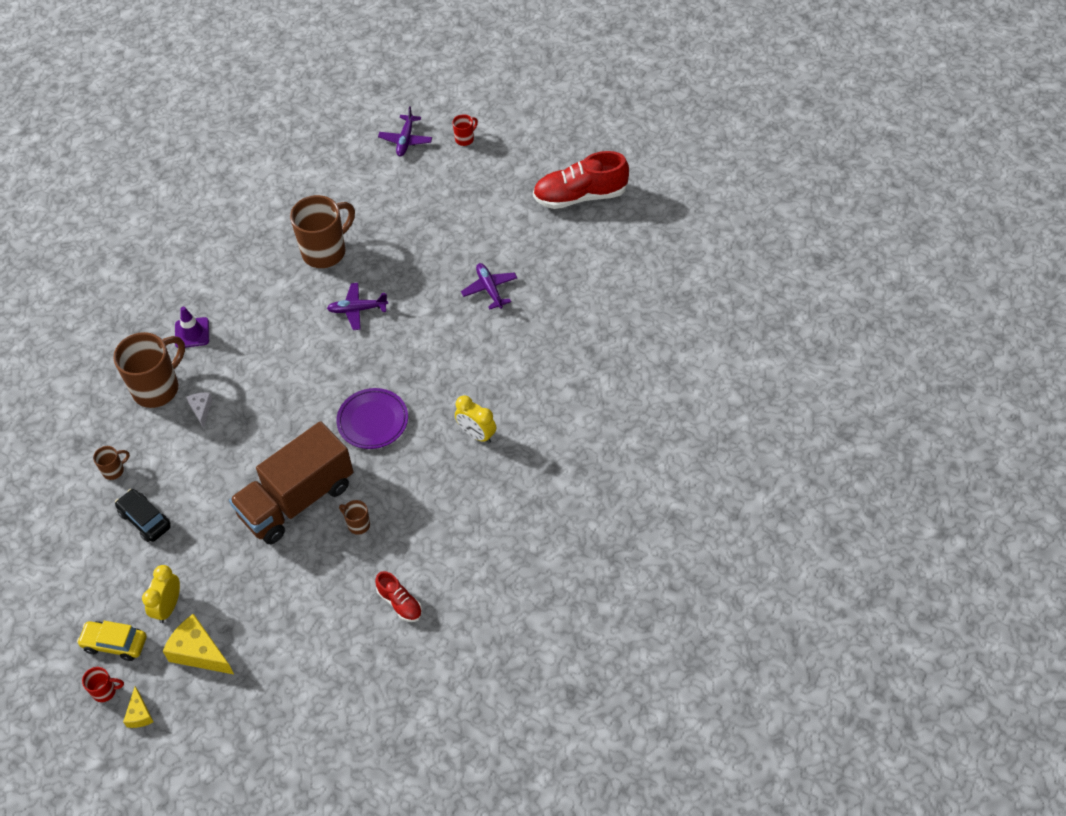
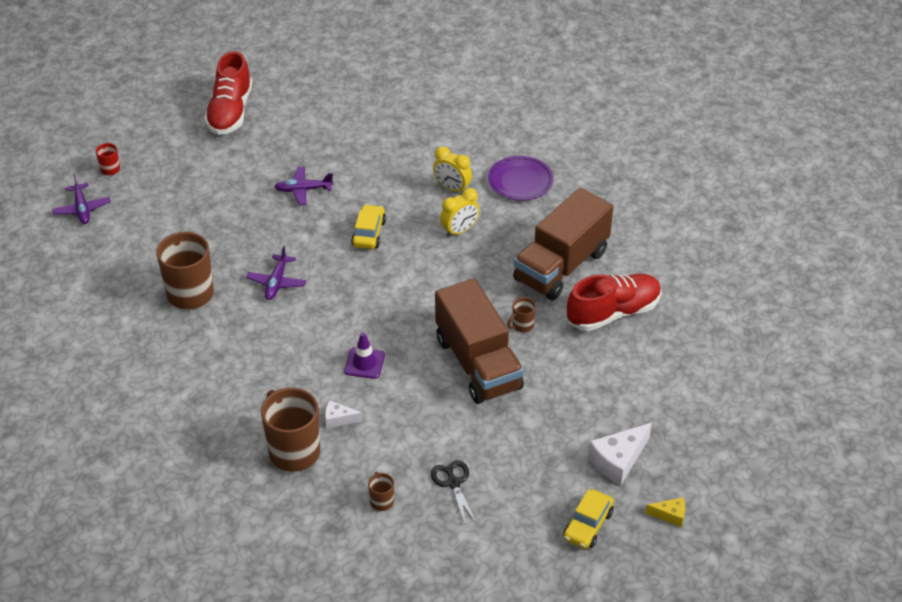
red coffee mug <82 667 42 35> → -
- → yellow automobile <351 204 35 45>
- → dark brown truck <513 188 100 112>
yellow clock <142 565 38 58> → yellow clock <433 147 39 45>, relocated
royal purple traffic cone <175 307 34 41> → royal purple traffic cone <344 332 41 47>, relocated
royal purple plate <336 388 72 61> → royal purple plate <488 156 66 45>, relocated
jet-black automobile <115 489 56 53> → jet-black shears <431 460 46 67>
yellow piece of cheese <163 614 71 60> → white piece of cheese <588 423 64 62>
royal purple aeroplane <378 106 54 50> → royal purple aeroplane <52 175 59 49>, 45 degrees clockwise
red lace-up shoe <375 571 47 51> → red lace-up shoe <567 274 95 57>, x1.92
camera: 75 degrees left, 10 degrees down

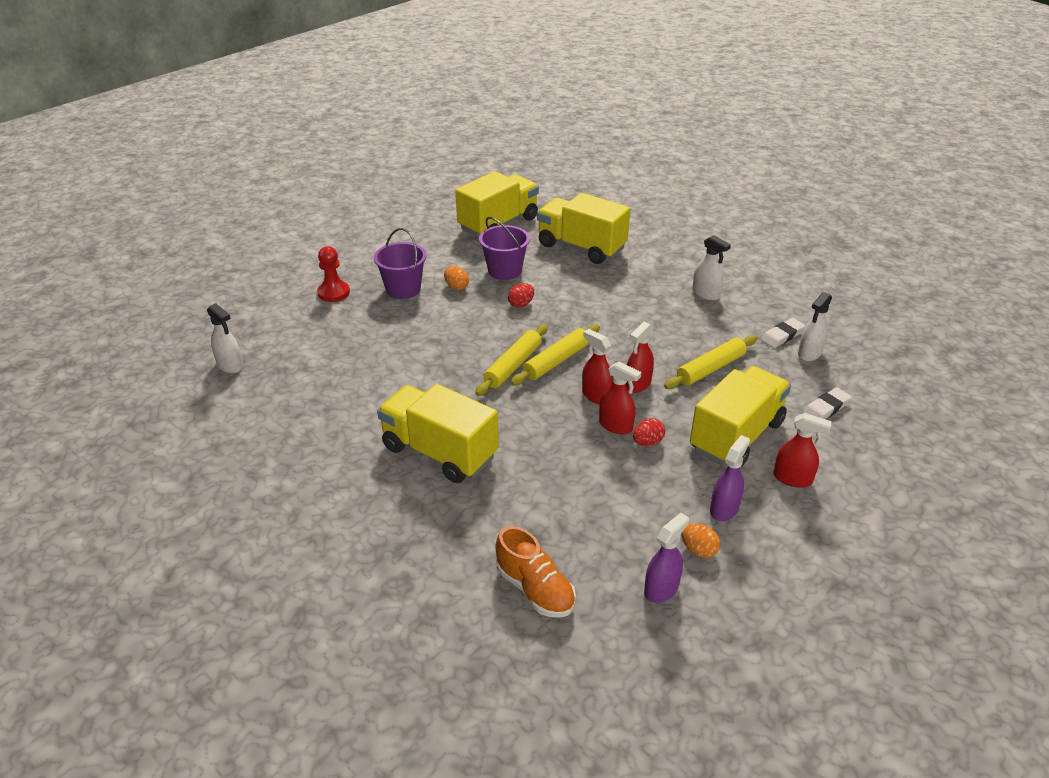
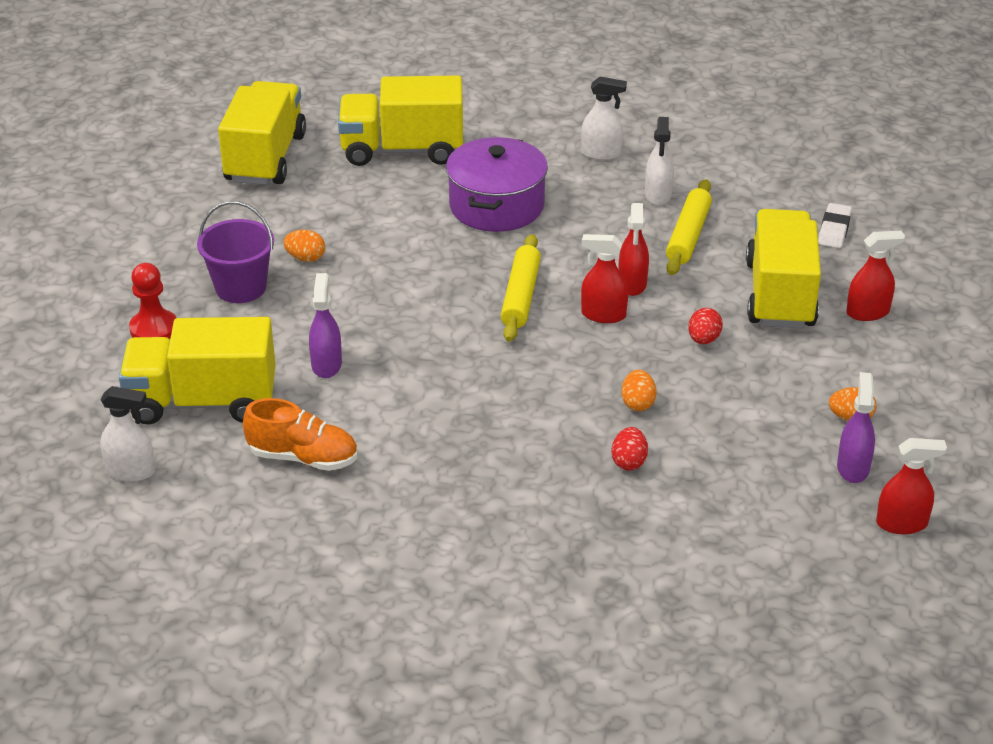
yellow rolling pin <475 324 73 72> → -
royal purple sand bucket <479 217 51 63> → -
white gum eraser <761 318 45 30> → -
- → royal purple cooking pot <446 137 102 95>
- → orange-coloured egg shape <621 370 35 41>
yellow truck <377 384 122 99> → yellow truck <119 317 157 107>, relocated
orange-coloured lace-up shoe <495 526 81 92> → orange-coloured lace-up shoe <243 398 114 73>, relocated
red egg shape <508 283 26 25> → red egg shape <611 427 37 44>, relocated
red sprayer <599 361 42 73> → red sprayer <876 438 71 96>, relocated
royal purple sprayer <710 435 40 86> → royal purple sprayer <309 273 33 105>, relocated
white sprayer <798 292 34 69> → white sprayer <645 117 29 89>, relocated
camera: 35 degrees left, 0 degrees up

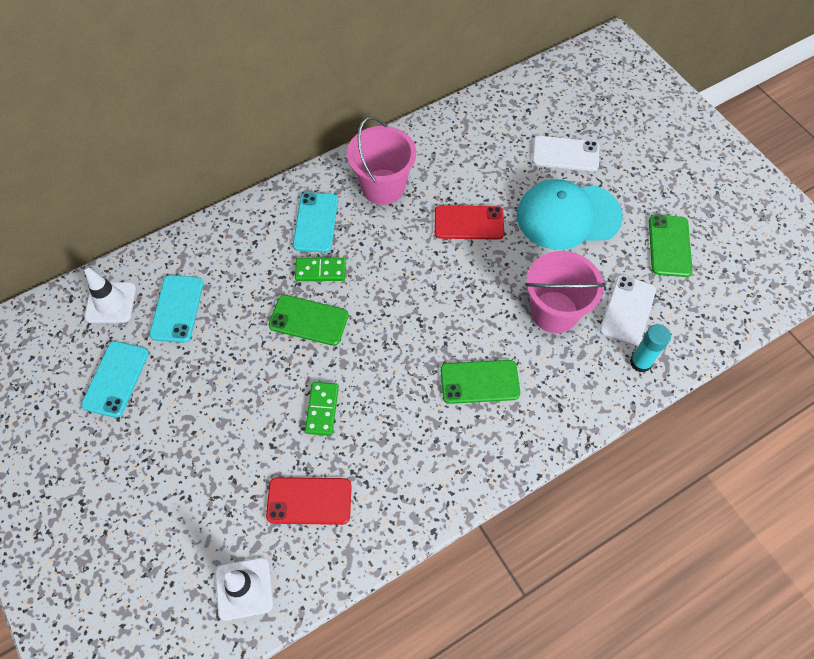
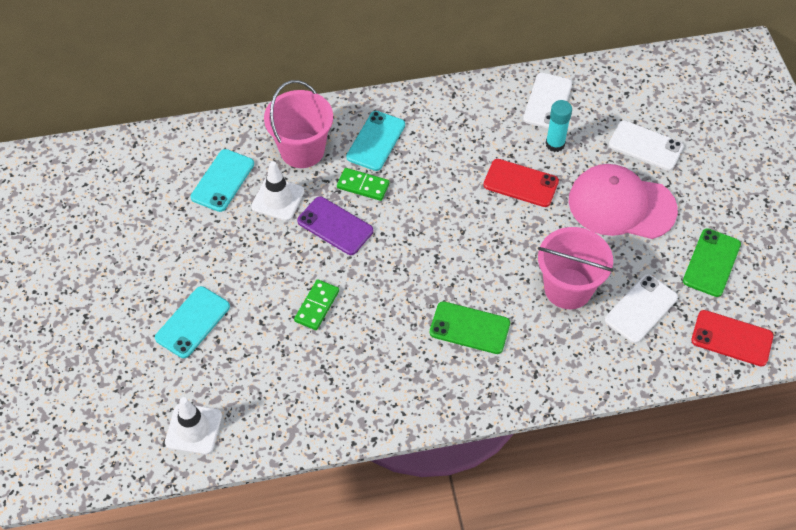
- → white mobile phone <523 73 49 56>
teal mobile phone <81 341 68 77> → teal mobile phone <155 286 75 72>, relocated
white traffic cone <84 268 52 55> → white traffic cone <251 161 54 60>, relocated
red mobile phone <266 477 86 48> → red mobile phone <691 310 82 57>, relocated
rosy sand bucket <347 117 69 88> → rosy sand bucket <264 80 69 88>, relocated
teal stick of glue <630 324 41 48> → teal stick of glue <546 100 26 52>, relocated
leaf-green mobile phone <269 295 80 51> → royal purple mobile phone <297 197 76 58>
teal cap <517 179 106 71> → rosy cap <569 164 109 75>
camera: 20 degrees right, 5 degrees down

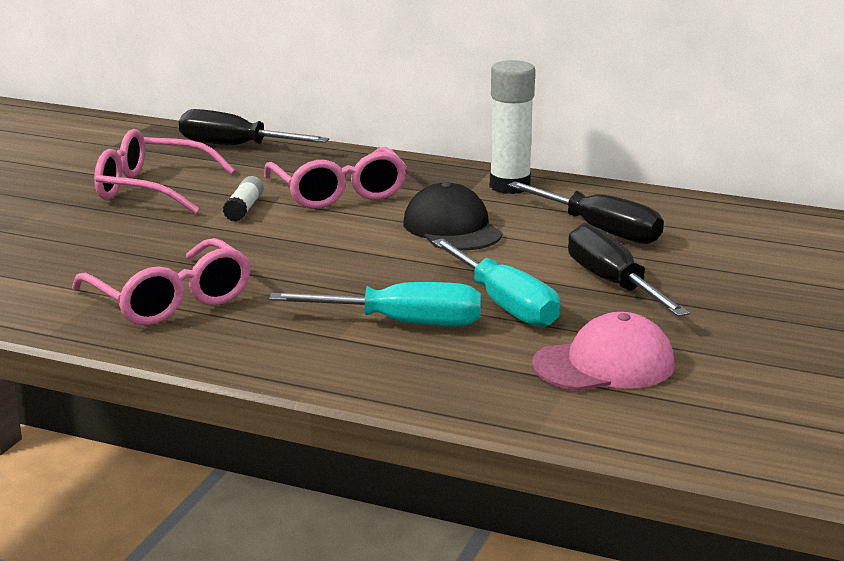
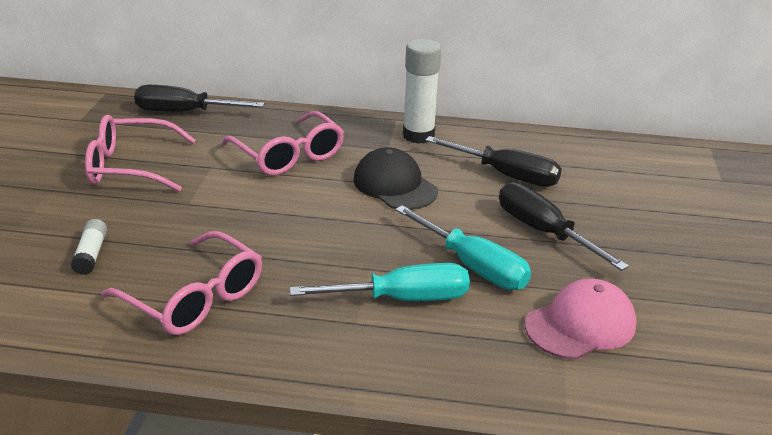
white stick of glue <223 176 41 45> → white stick of glue <70 219 37 56>, relocated
camera: 15 degrees left, 10 degrees up

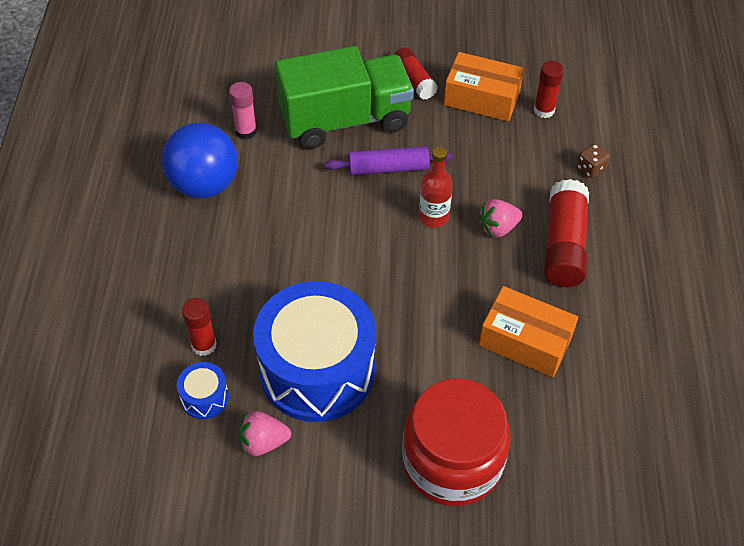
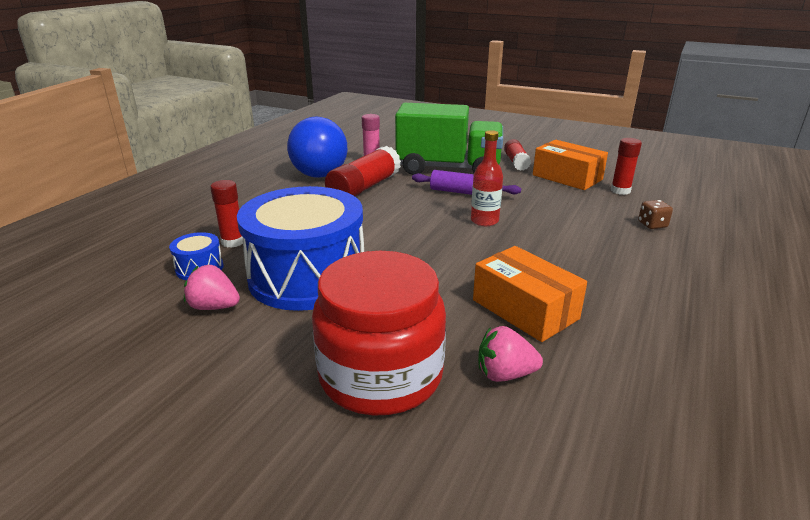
rosy strawberry <478 199 45 39> → rosy strawberry <478 326 65 56>, relocated
red stick of glue <544 179 45 108> → red stick of glue <325 146 76 51>, relocated
camera: 25 degrees right, 25 degrees down

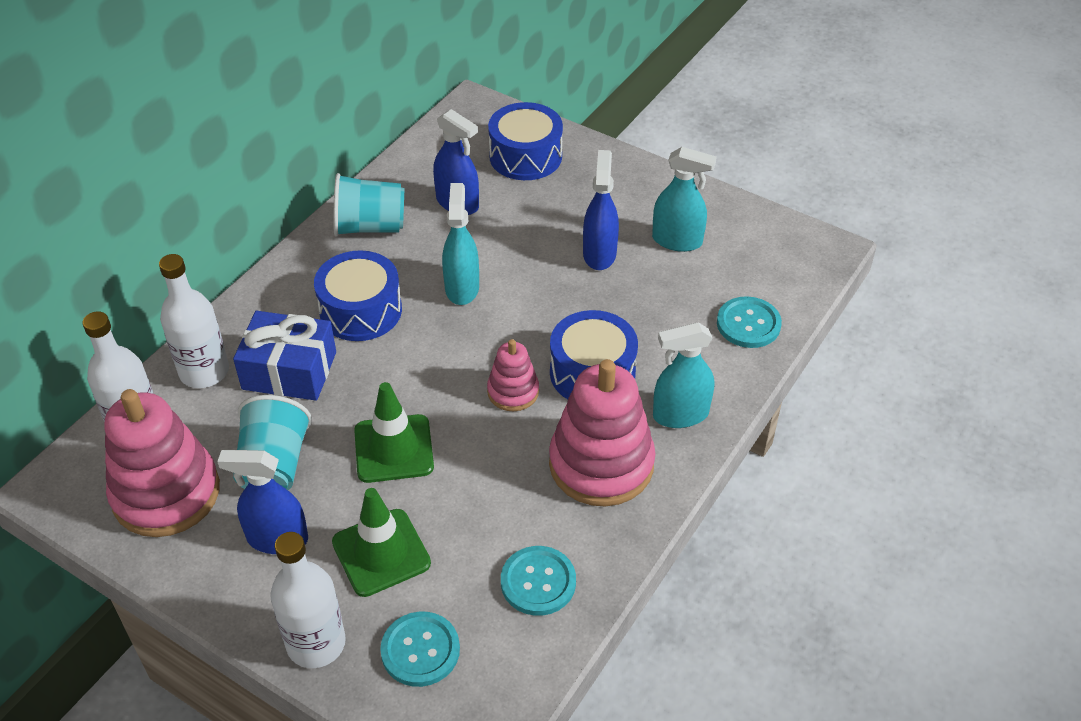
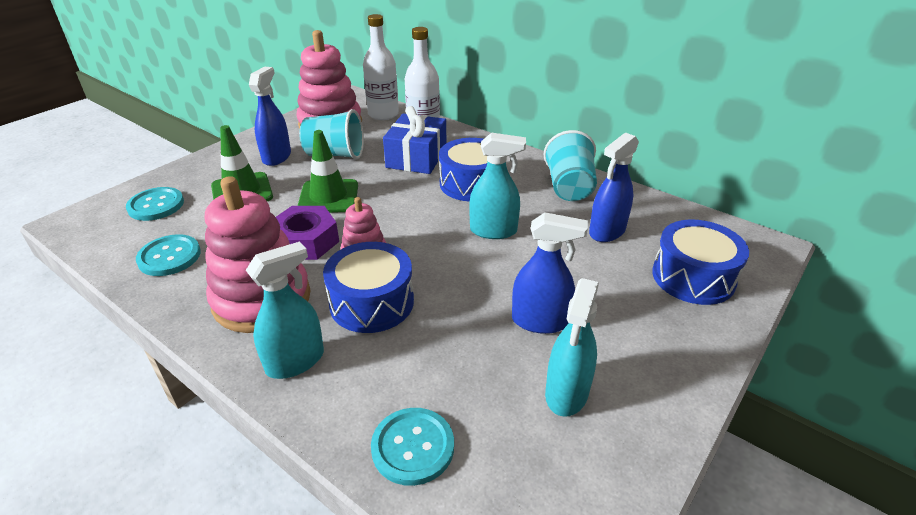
white bottle <270 532 76 136> → -
- → royal purple hex nut <276 206 63 54>
teal sprayer <653 322 61 106> → teal sprayer <246 242 78 137>, 60 degrees clockwise
camera: 95 degrees right, 10 degrees down

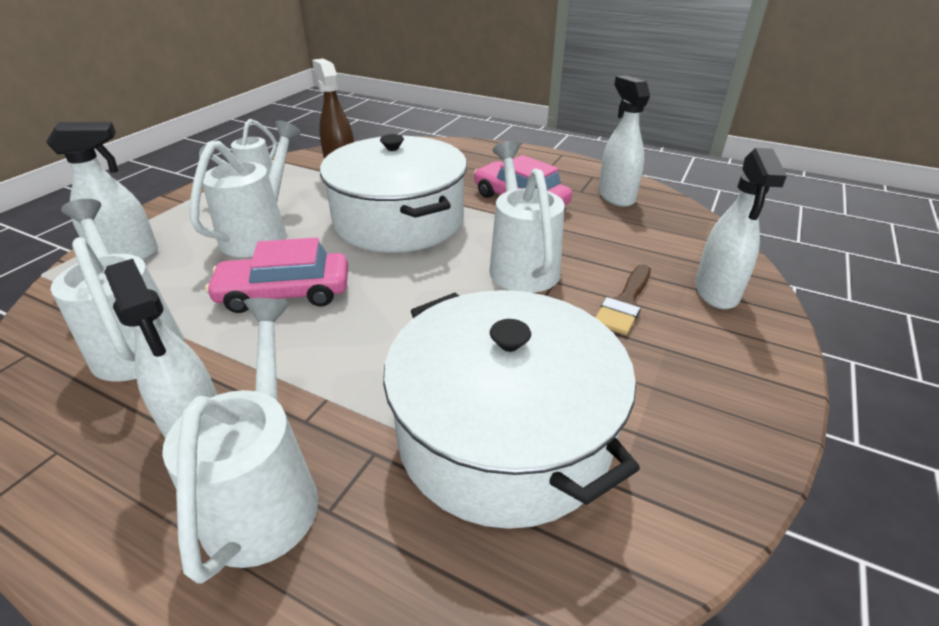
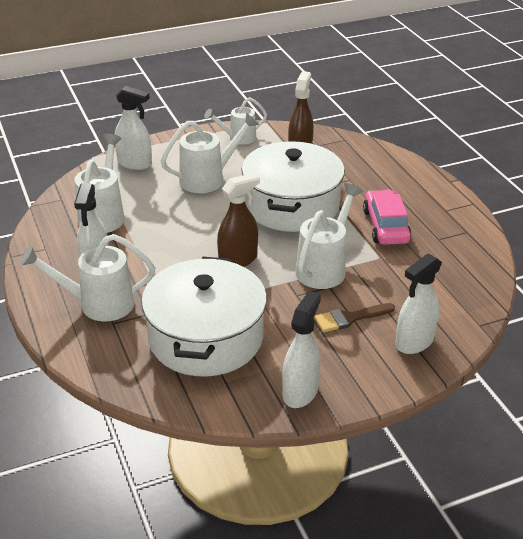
rosy automobile <205 237 143 76> → -
- → dark brown sprayer <217 173 43 94>
white sprayer <598 76 52 131> → white sprayer <282 291 39 117>, relocated
white sprinkling can <162 298 156 285> → white sprinkling can <20 234 135 88>, 135 degrees counterclockwise
camera: 40 degrees right, 0 degrees up

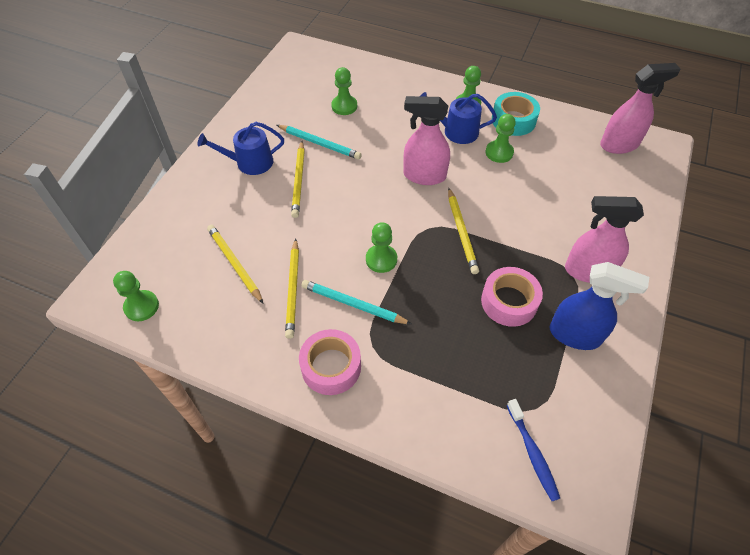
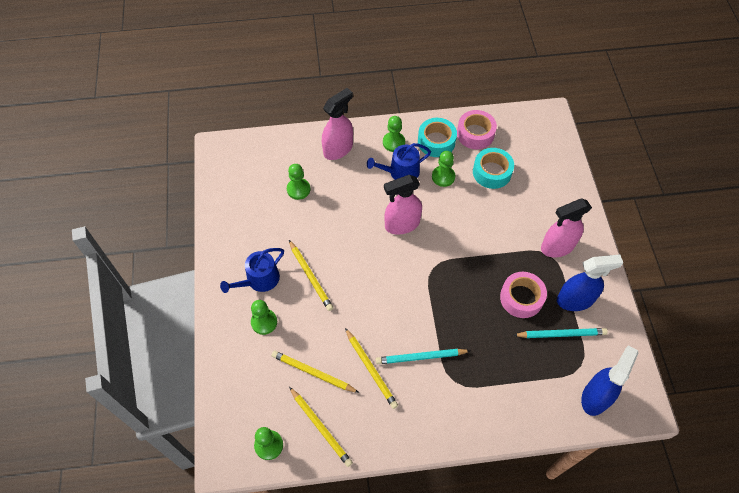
- → teal roll of tape <473 148 41 41>
teal wooden pencil <277 125 85 34> → teal wooden pencil <513 328 95 10>, relocated
rosy roll of tape <299 329 62 66> → rosy roll of tape <457 110 40 39>, relocated
leaf-green chess pawn <366 222 31 51> → leaf-green chess pawn <251 300 26 35>, relocated
yellow wooden pencil <448 188 31 86> → yellow wooden pencil <289 387 64 80>, relocated
rosy sprayer <600 63 81 91> → rosy sprayer <322 88 31 72>, relocated
royal blue toothbrush <507 399 53 102> → royal blue sprayer <581 345 57 71>
camera: 30 degrees left, 5 degrees up

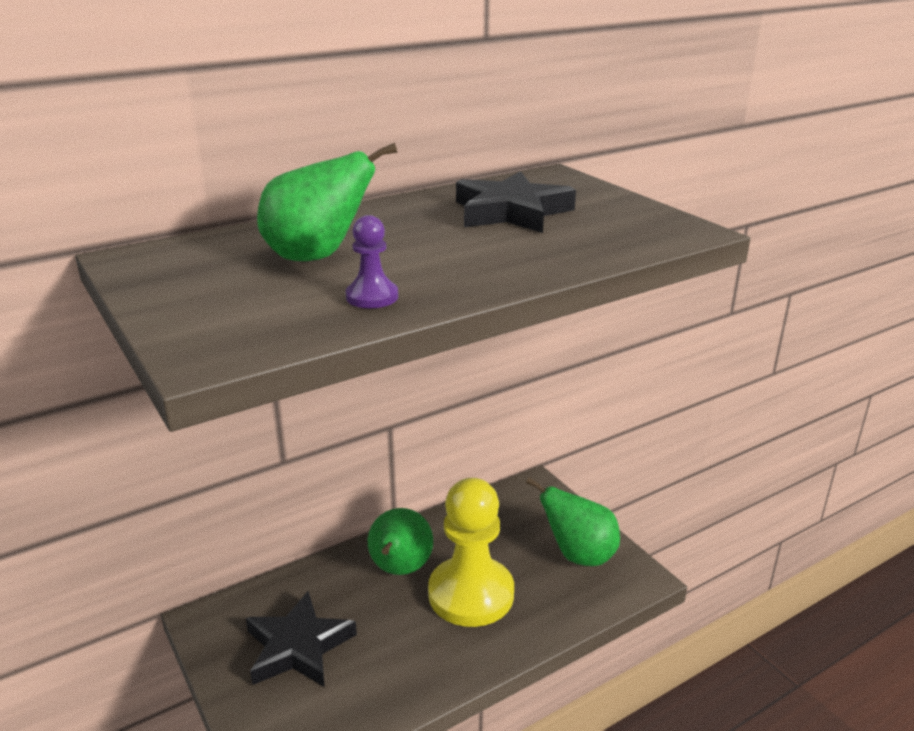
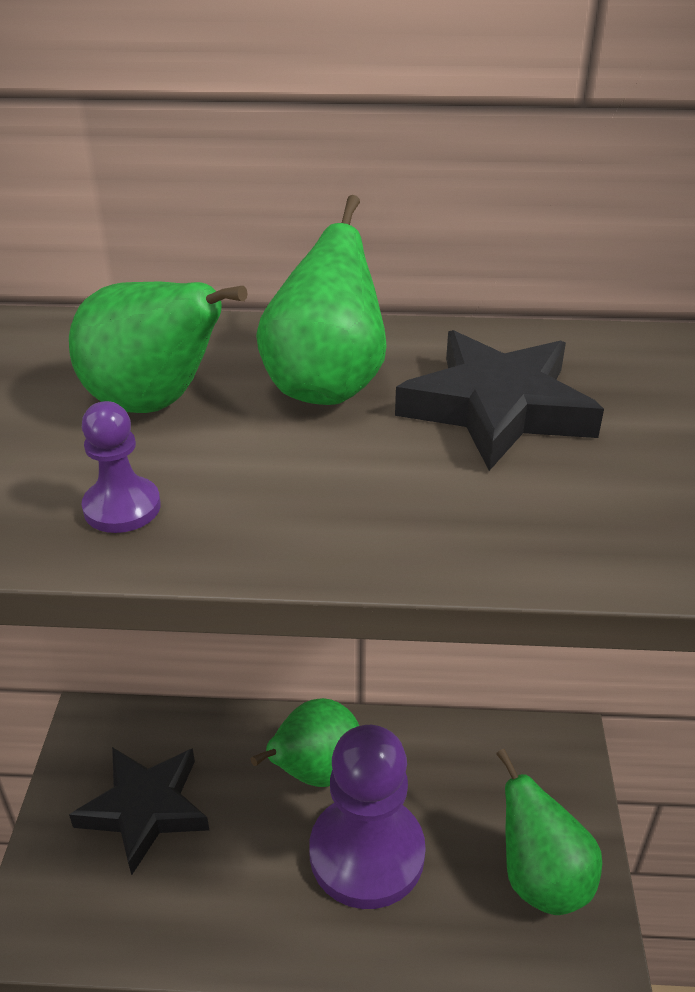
- → leaf-green toy pear <256 195 130 210>
yellow chess pawn <428 478 86 149> → royal purple chess pawn <309 725 117 184>
camera: 35 degrees right, 10 degrees up

